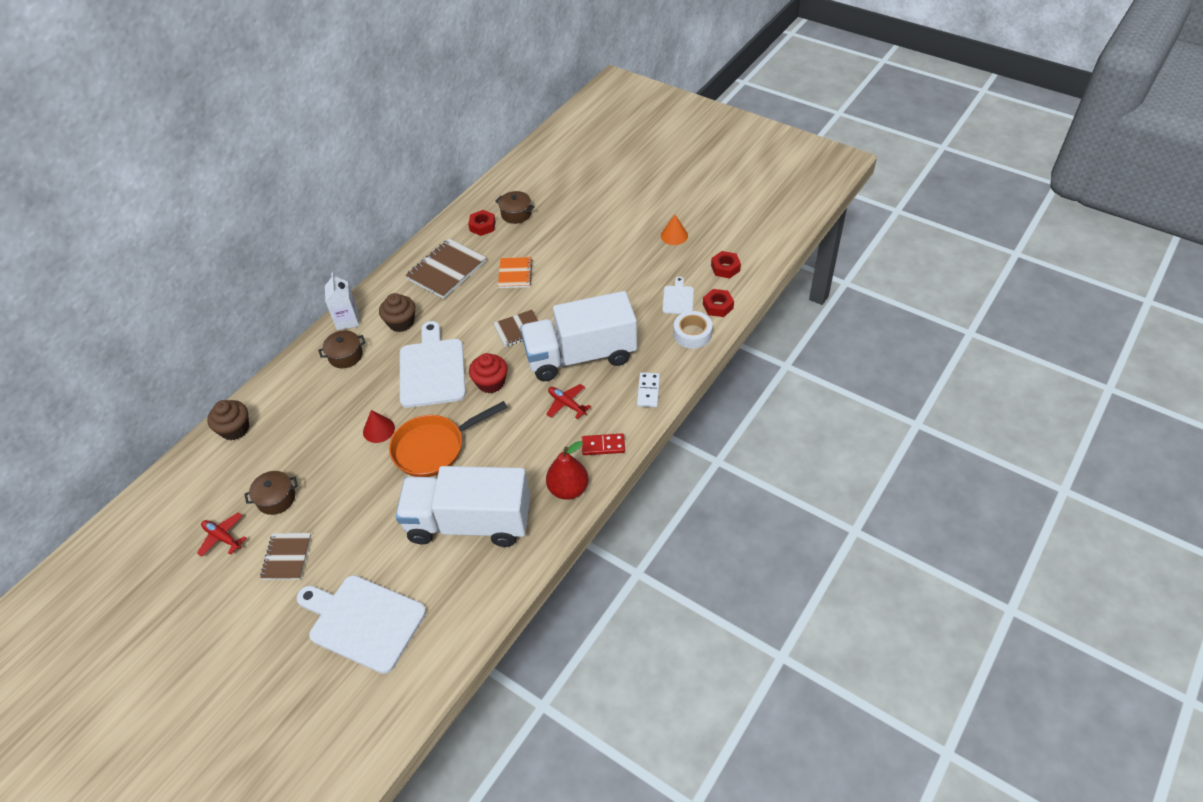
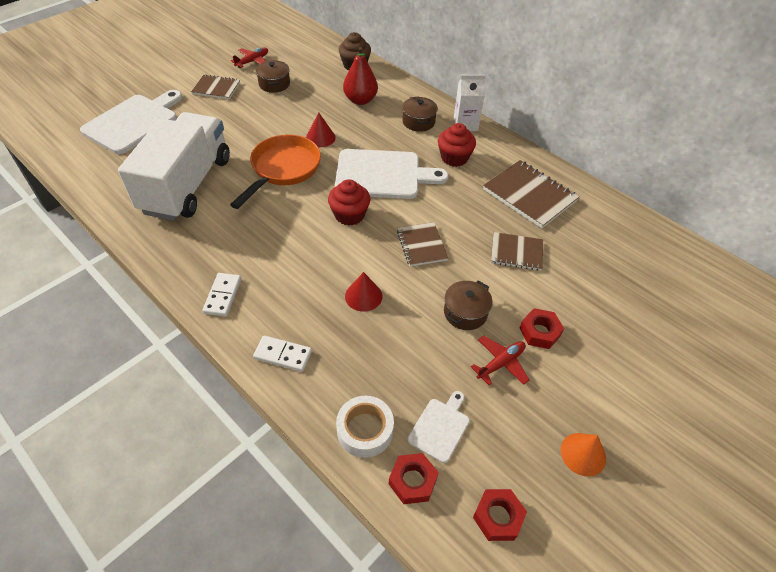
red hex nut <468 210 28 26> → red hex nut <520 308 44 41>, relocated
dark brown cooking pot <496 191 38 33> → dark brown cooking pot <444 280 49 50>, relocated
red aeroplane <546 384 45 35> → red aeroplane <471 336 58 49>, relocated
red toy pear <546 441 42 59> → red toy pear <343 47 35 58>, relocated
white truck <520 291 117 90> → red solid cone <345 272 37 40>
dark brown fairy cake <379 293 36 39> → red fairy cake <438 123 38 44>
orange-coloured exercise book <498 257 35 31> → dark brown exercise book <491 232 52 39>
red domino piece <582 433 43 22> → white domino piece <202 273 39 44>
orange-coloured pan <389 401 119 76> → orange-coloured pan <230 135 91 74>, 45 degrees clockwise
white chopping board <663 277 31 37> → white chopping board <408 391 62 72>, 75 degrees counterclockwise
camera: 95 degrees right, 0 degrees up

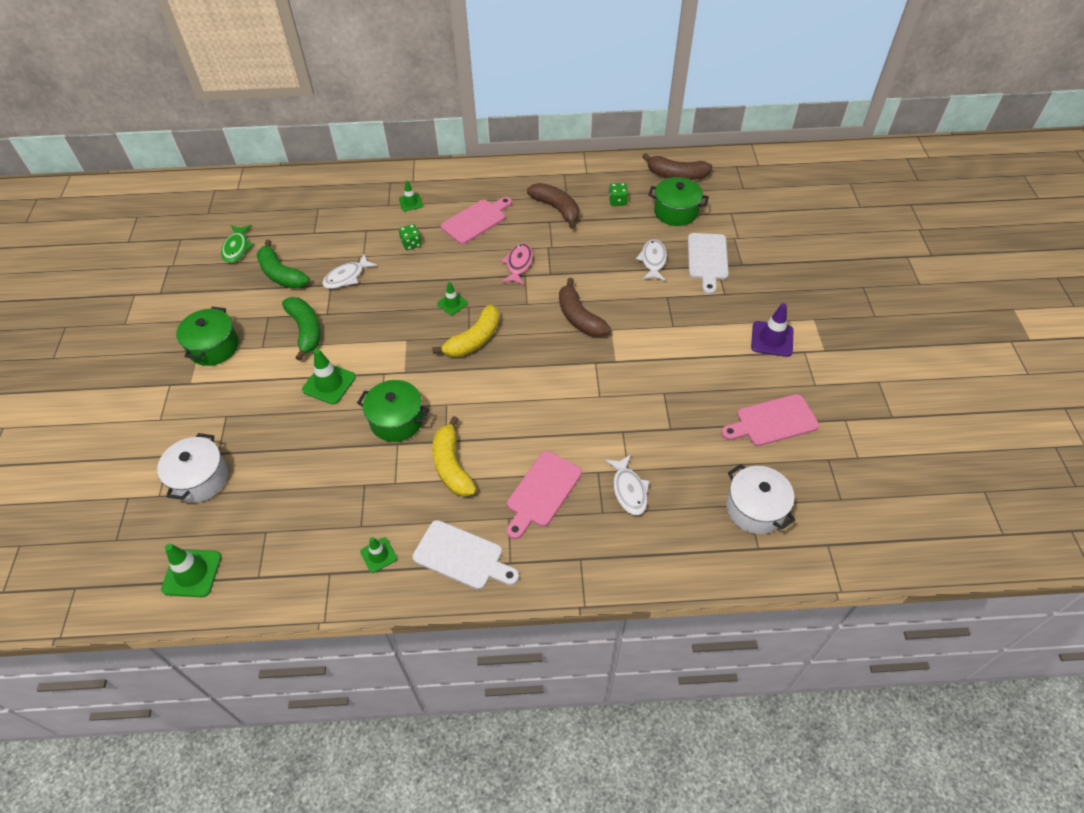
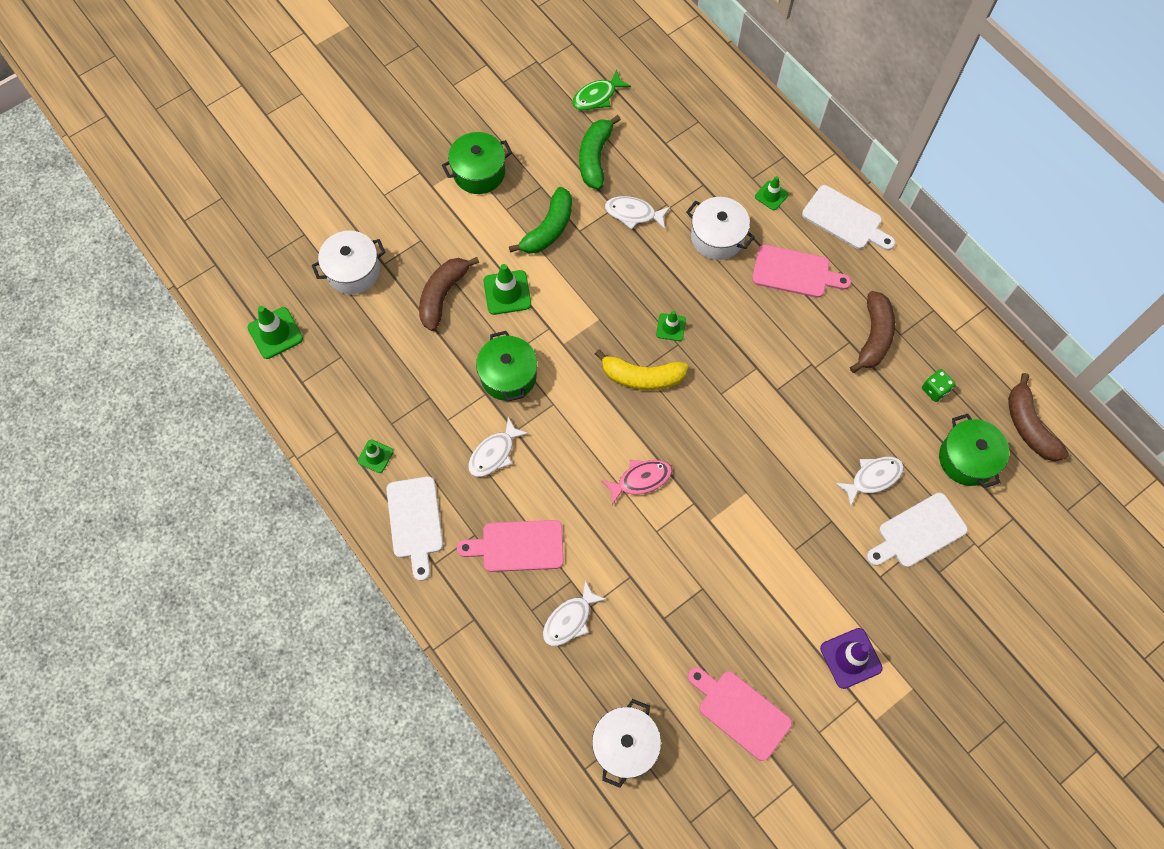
- → white chopping board <802 185 93 65>
rosy fish <501 243 32 42> → rosy fish <601 460 71 45>, relocated
dark brown banana fruit <559 278 52 59> → dark brown banana fruit <419 257 60 74>, relocated
leaf-green game die <399 224 23 26> → white cooking pot <686 197 69 63>
yellow banana fruit <432 416 45 81> → white fish <468 417 61 60>
camera: 55 degrees right, 15 degrees up

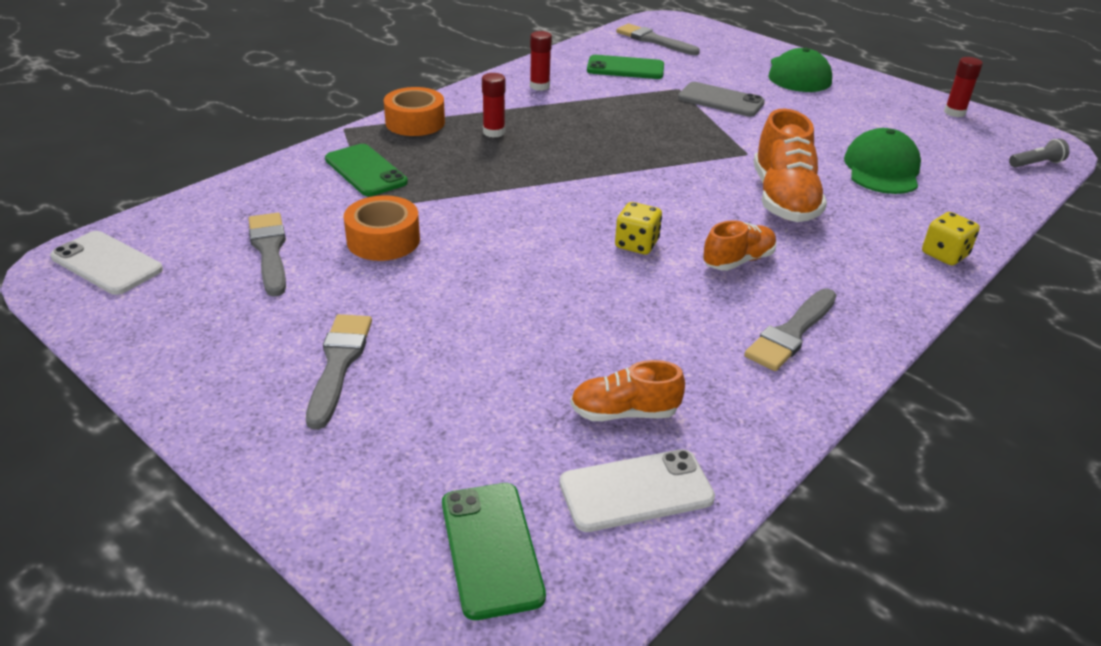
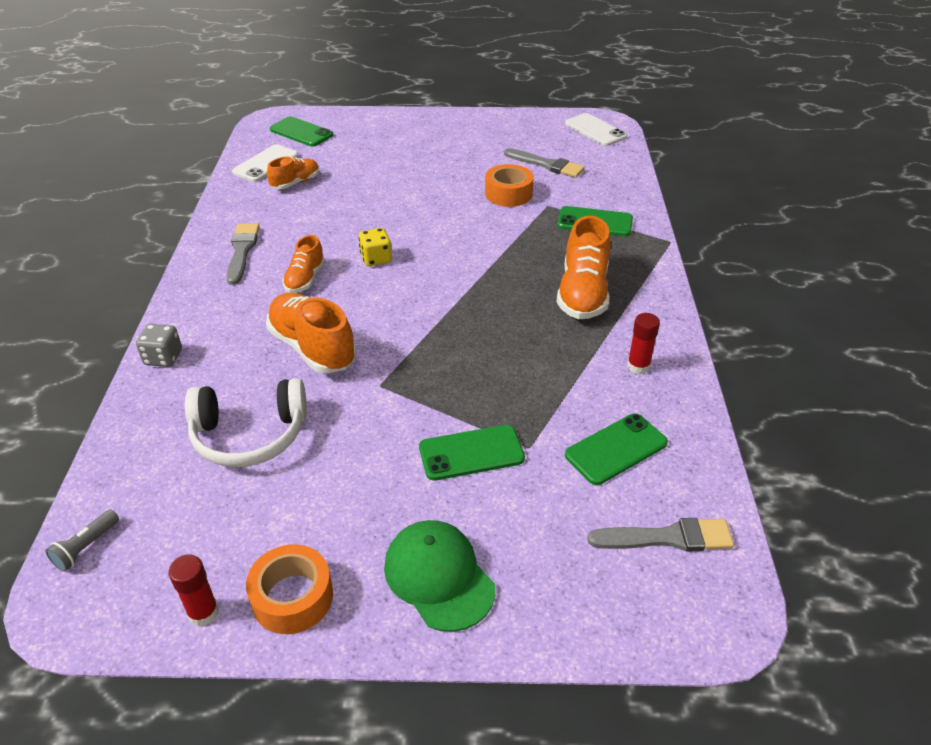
gray paintbrush <306 314 66 116> → -
orange-coloured roll of tape <384 87 61 49> → orange-coloured roll of tape <246 544 87 90>, relocated
red stick of glue <482 73 24 65> → orange-coloured lace-up shoe <556 216 55 103>
leaf-green cap <844 128 77 66> → white headset <185 378 122 89>
gray mobile phone <678 82 87 35> → leaf-green mobile phone <419 425 106 56>
yellow game die <922 212 58 53> → gray game die <136 324 46 43>
white mobile phone <50 231 113 64> → white mobile phone <565 113 62 33>, 60 degrees clockwise
camera: 140 degrees right, 5 degrees up

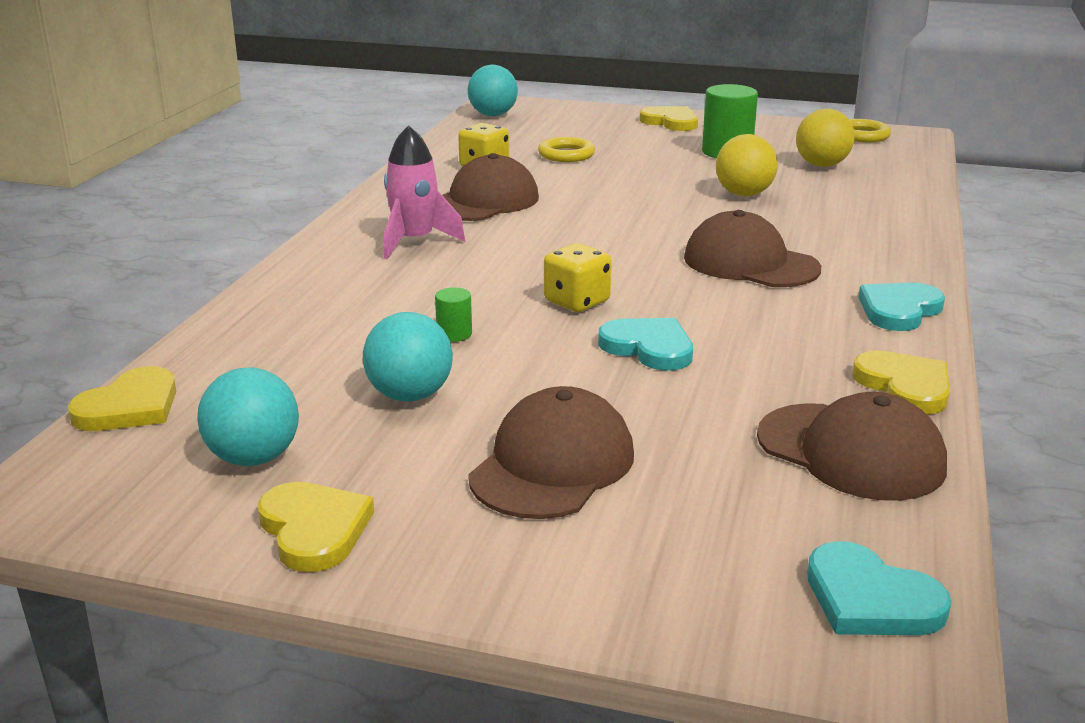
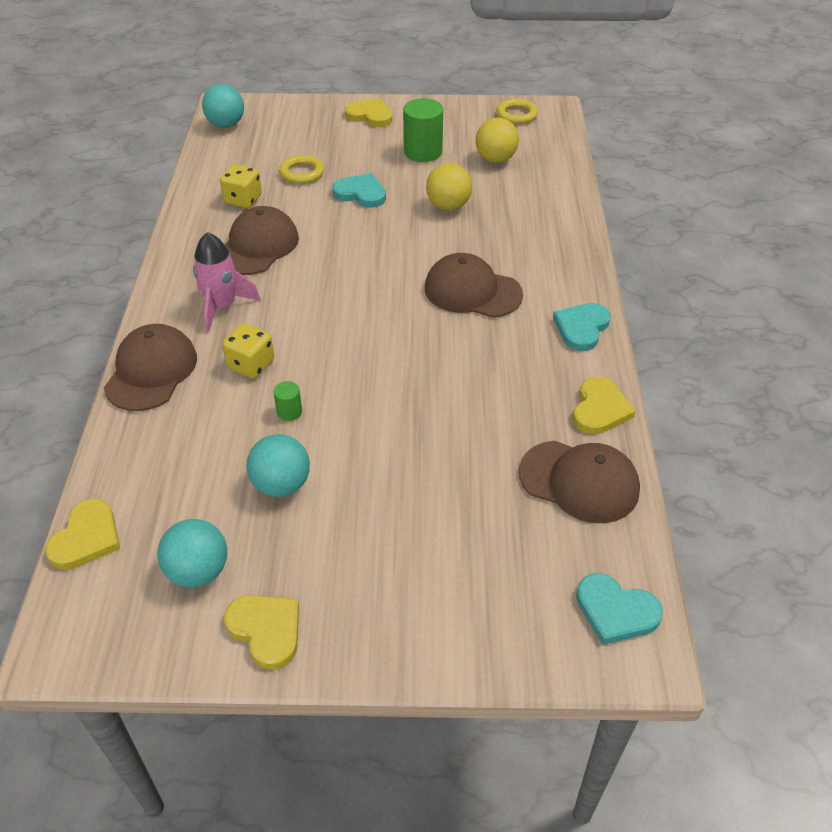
dark brown cap <468 386 166 133> → dark brown cap <104 324 93 87>, relocated
yellow game die <544 243 68 69> → yellow game die <222 323 52 56>, relocated
teal heart shape <598 318 95 53> → teal heart shape <332 173 54 35>, relocated
yellow heart shape <852 350 98 65> → yellow heart shape <573 377 63 57>, 60 degrees clockwise
camera: 15 degrees left, 20 degrees up

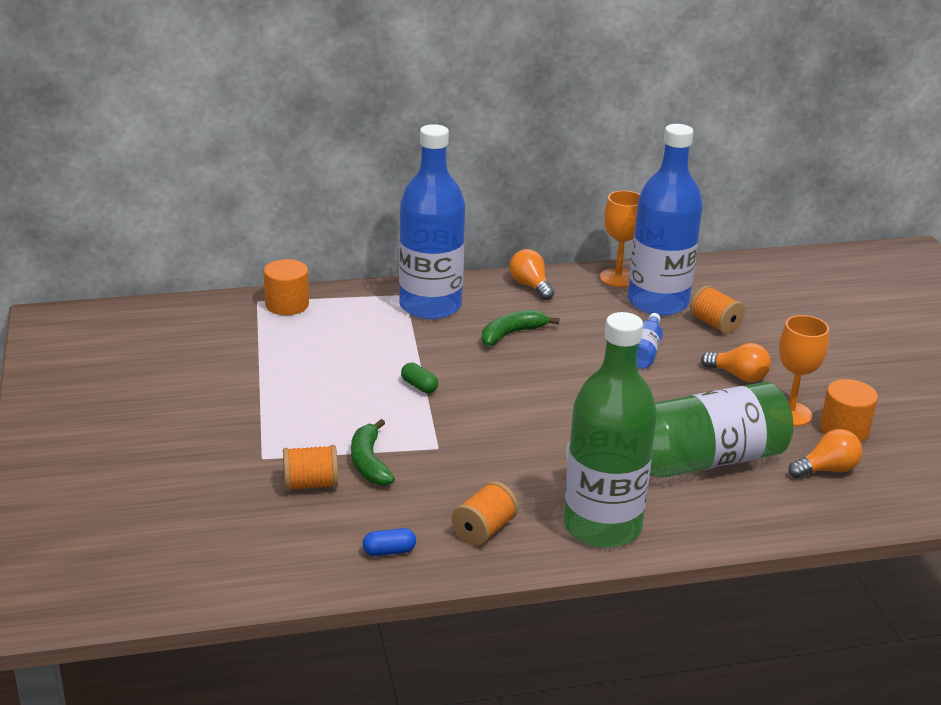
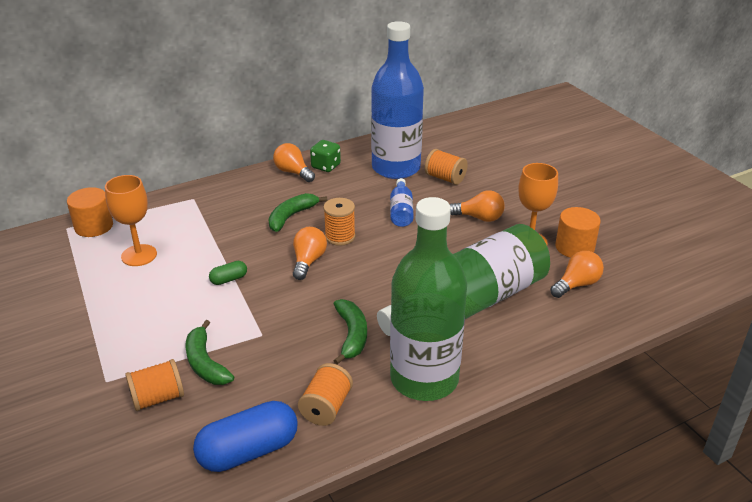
royal blue bottle <399 124 66 195> → -
- → orange-coloured lightbulb <293 227 34 53>
- → leaf-green game die <310 140 31 32>
- → orange-coloured bobbin <323 198 33 48>
- → leaf-green banana fruit <333 299 34 66>
orange-coloured goblet <600 190 40 97> → orange-coloured goblet <105 175 52 91>, relocated
leaf-green pill shape <401 363 37 30> → leaf-green pill shape <209 261 38 24>, 60 degrees counterclockwise
royal blue pill shape <363 528 53 28> → royal blue pill shape <193 401 105 71>, x2.11
camera: 15 degrees left, 5 degrees up

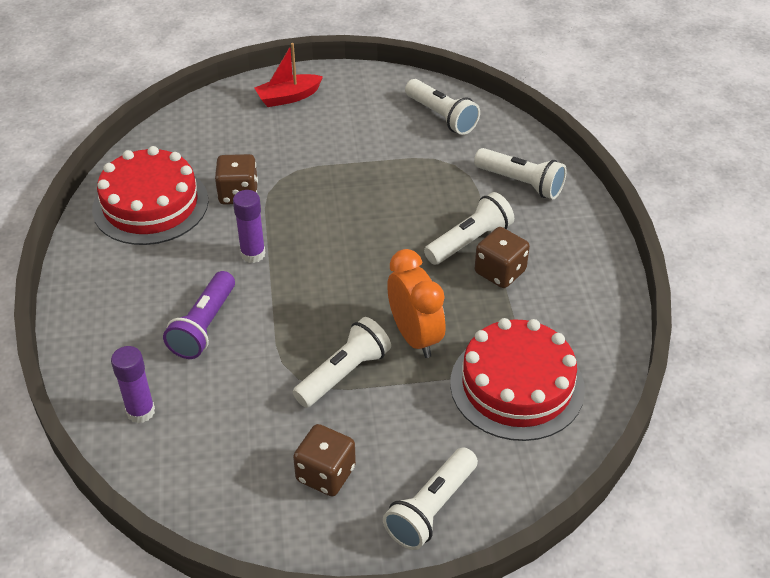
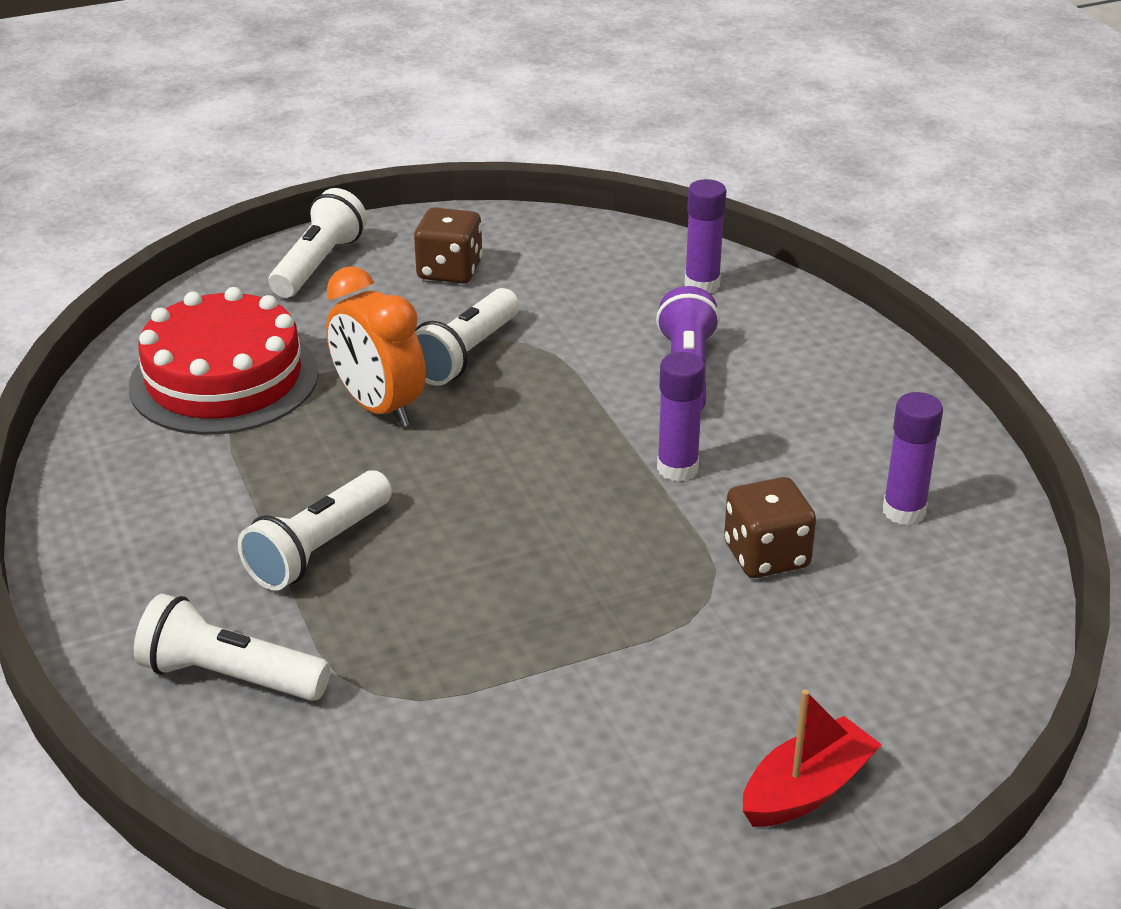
white pocket torch <405 79 75 56> → -
dark brown game die <475 227 55 61> → -
red cake <92 146 116 99> → royal purple stick of glue <883 392 60 133>
camera: 165 degrees right, 10 degrees down

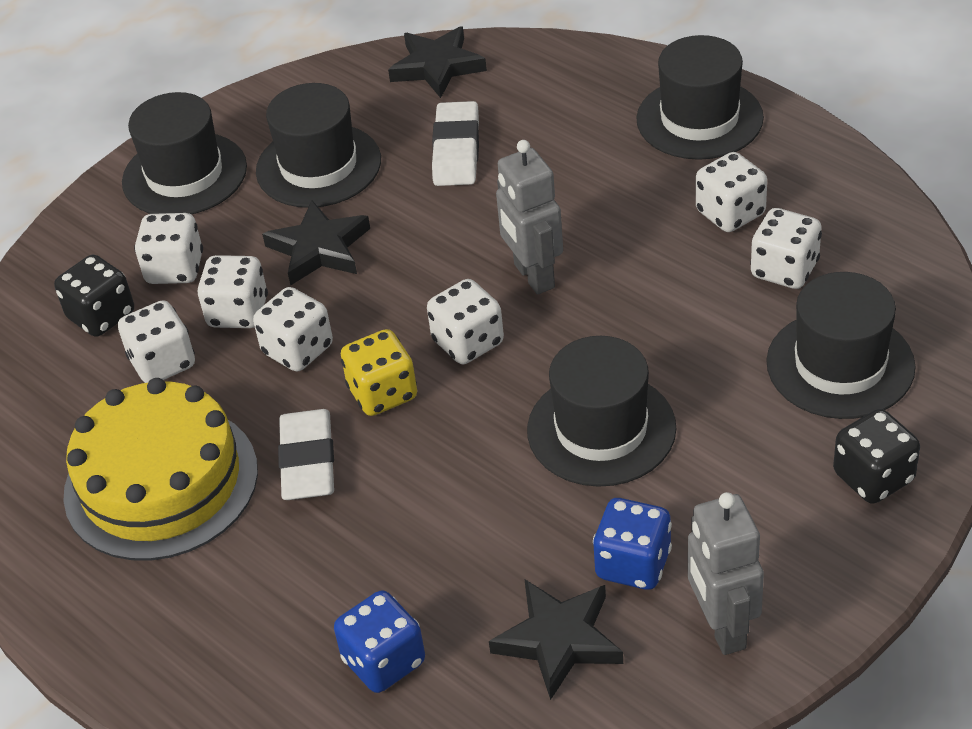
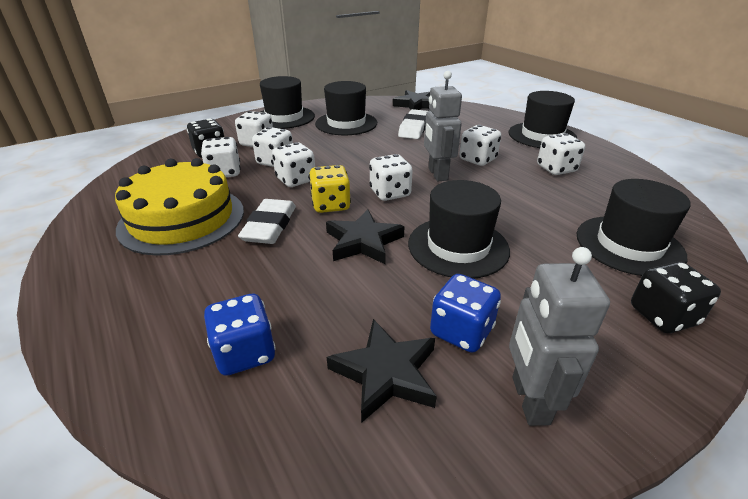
jet-black star shape <262 200 108 86> → jet-black star shape <326 209 79 55>, relocated
white game die <750 208 72 81> → white game die <459 125 42 41>, relocated
camera: 10 degrees right, 10 degrees down

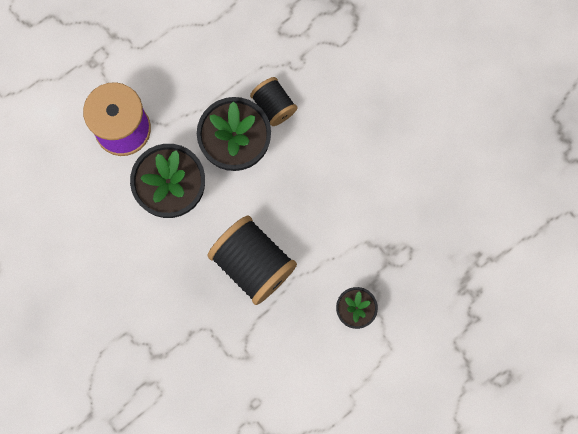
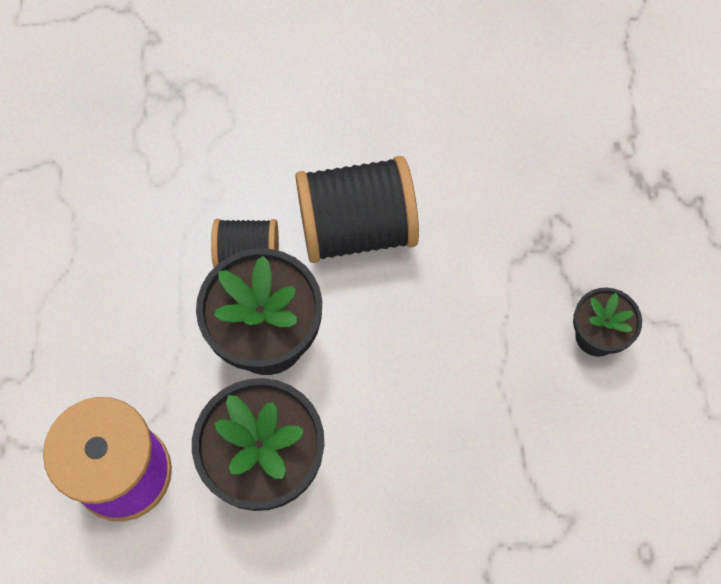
jet-black bobbin <207 216 90 89> → jet-black bobbin <295 156 124 107>, relocated
camera: 55 degrees left, 10 degrees down

